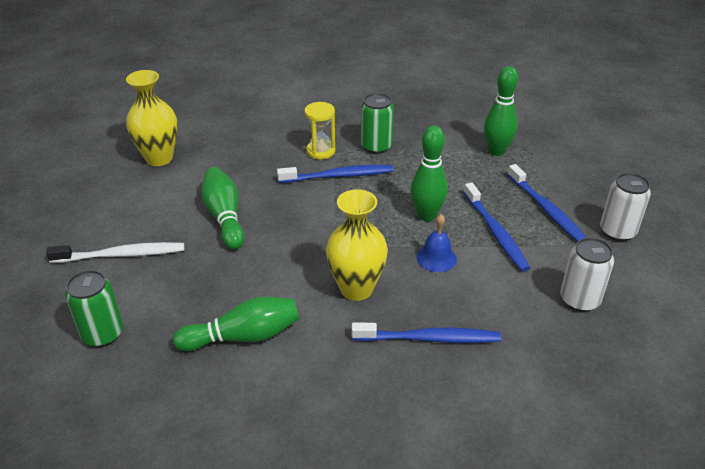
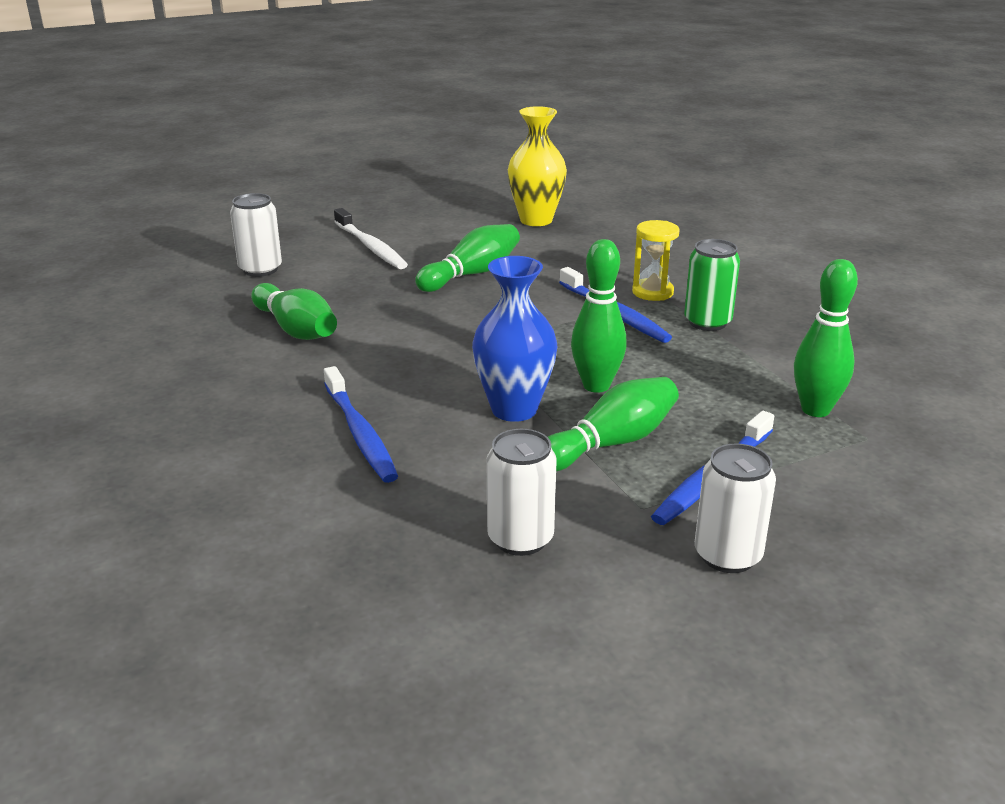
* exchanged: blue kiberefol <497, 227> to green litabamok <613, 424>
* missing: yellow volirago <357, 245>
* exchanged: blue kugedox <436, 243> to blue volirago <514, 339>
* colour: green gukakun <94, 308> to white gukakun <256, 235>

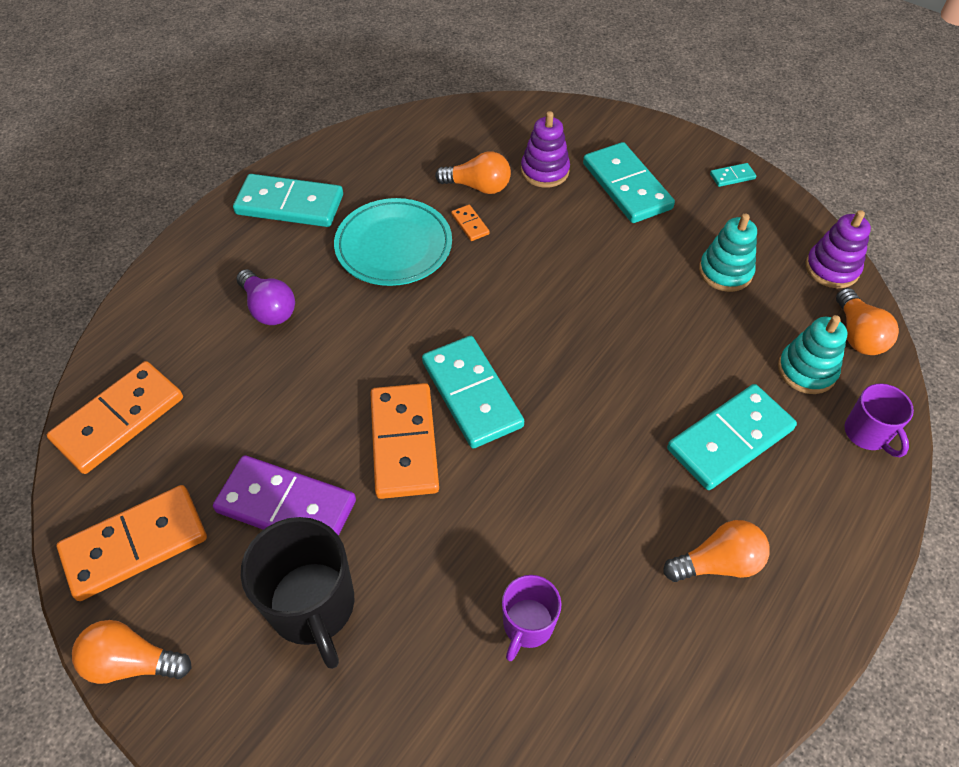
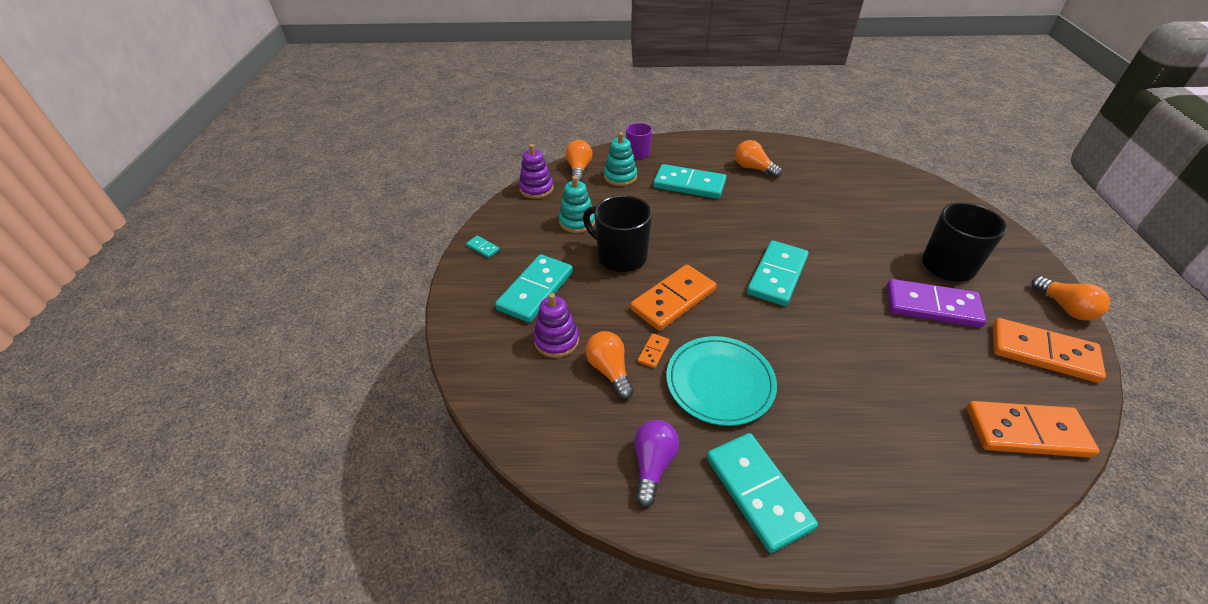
* relocated: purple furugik <265, 297> to <656, 463>
* spun: orange furugik <867, 321> = <579, 161> 45 degrees counterclockwise
* relocated: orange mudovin <404, 441> to <673, 298>
* spun: purple mudovin <284, 495> = <937, 303> 60 degrees counterclockwise
* missing: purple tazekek <532, 618>
* appeared: black tazekek <617, 233>

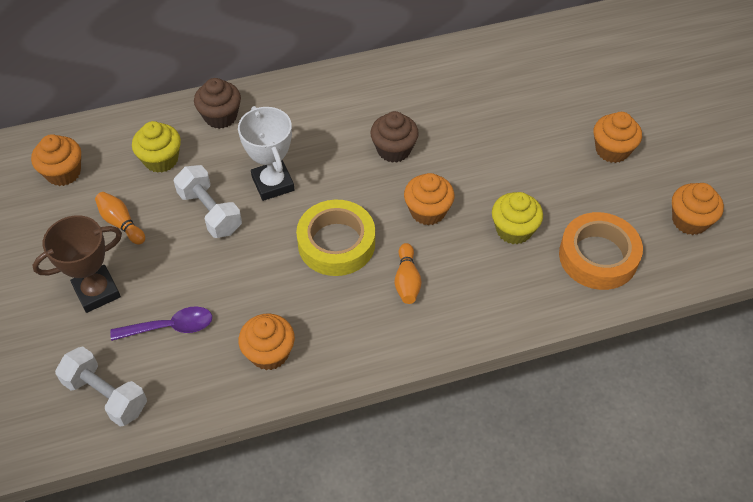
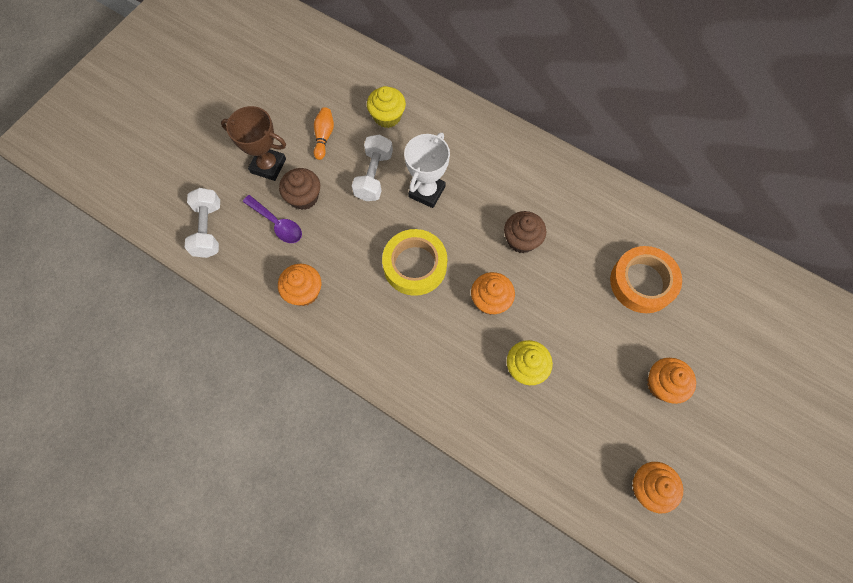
* relocated: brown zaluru <217, 103> to <299, 189>
* missing: orange zaluru <56, 160>
* relocated: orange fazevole <601, 251> to <646, 279>
* missing: orange litabamok <408, 273>

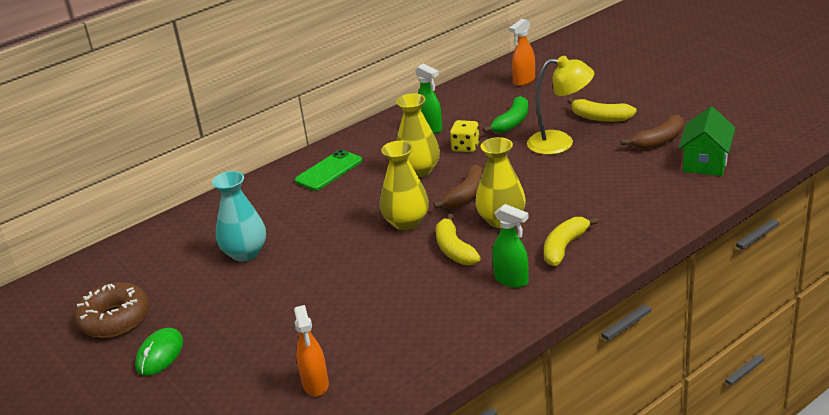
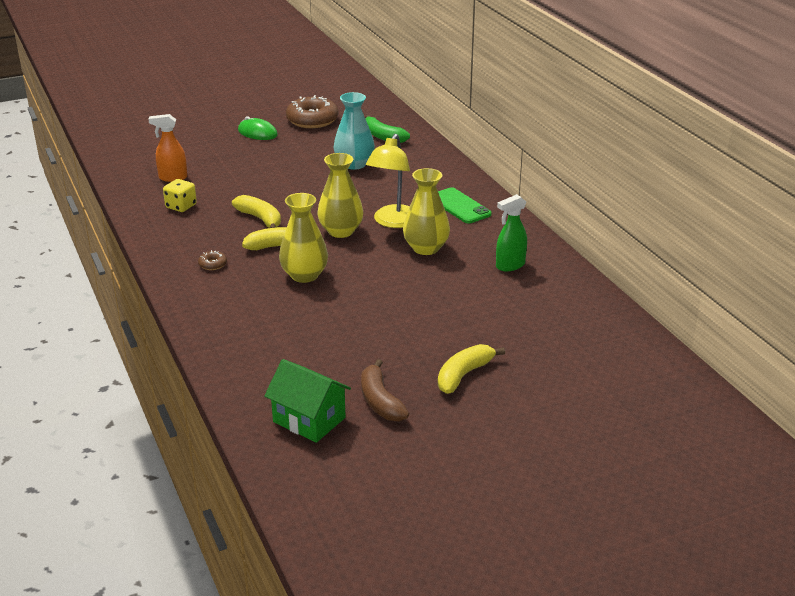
* missing: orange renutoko <522, 52>
* relocated: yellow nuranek <560, 105> to <388, 181>
* relocated: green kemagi <505, 114> to <387, 129>
* relocated: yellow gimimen <465, 136> to <180, 195>
* missing: brown kemagi <459, 187>
* exchanged: green renutoko <510, 246> to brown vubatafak <212, 260>
* relocated: yellow kemagi <571, 241> to <256, 211>

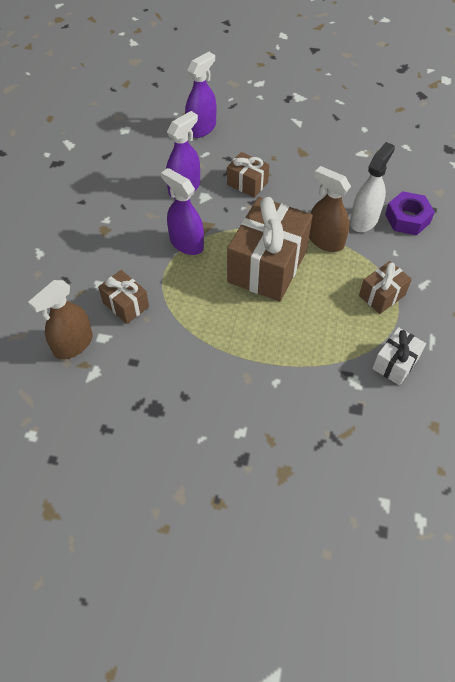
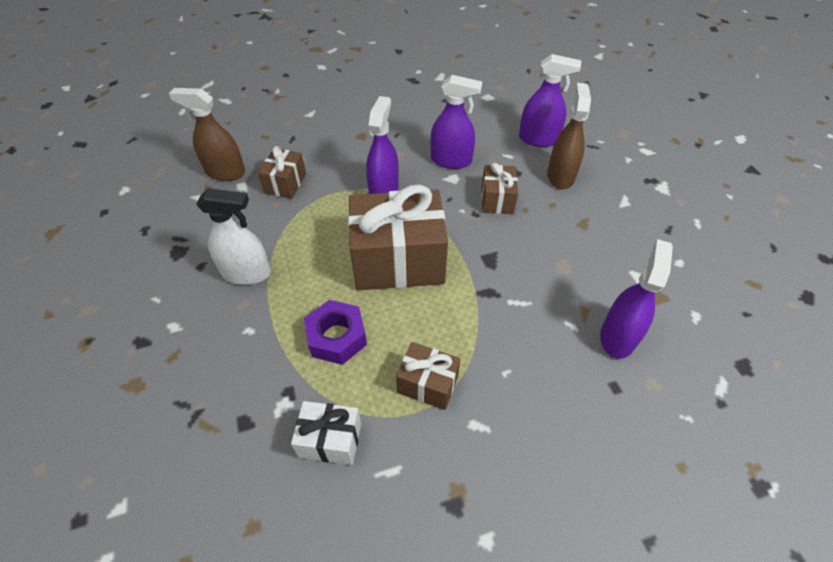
* relocated: white renutoko <372, 187> to <233, 236>
* relocated: brown renutoko <330, 209> to <569, 136>
* relocated: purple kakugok <410, 213> to <335, 332>
* appeared: purple renutoko <636, 299>

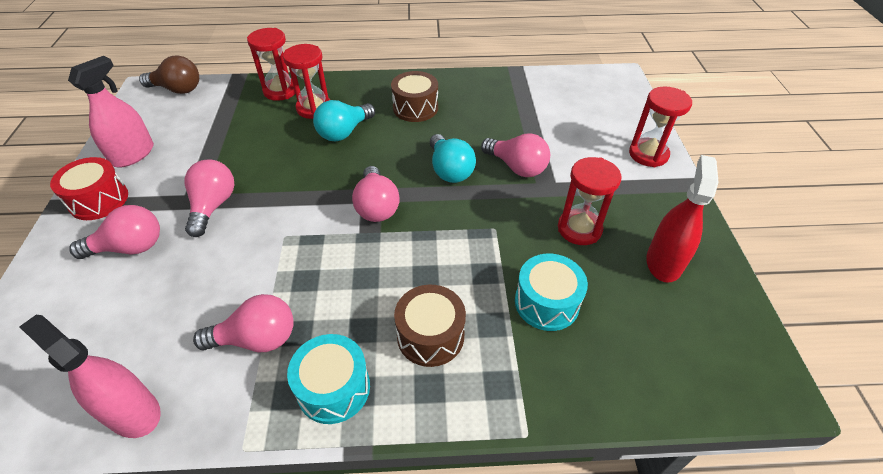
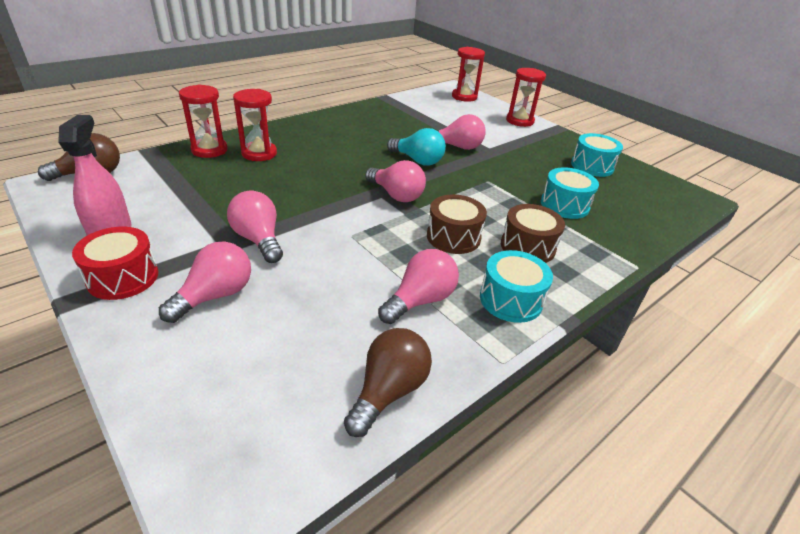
* relocated: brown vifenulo <414, 96> to <457, 224>
* missing: turquoise furugik <344, 121>
* exchanged: red renutoko <682, 219> to turquoise vifenulo <597, 155>
* relocated: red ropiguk <590, 201> to <468, 74>
* exchanged: pink renutoko <90, 376> to brown furugik <388, 382>

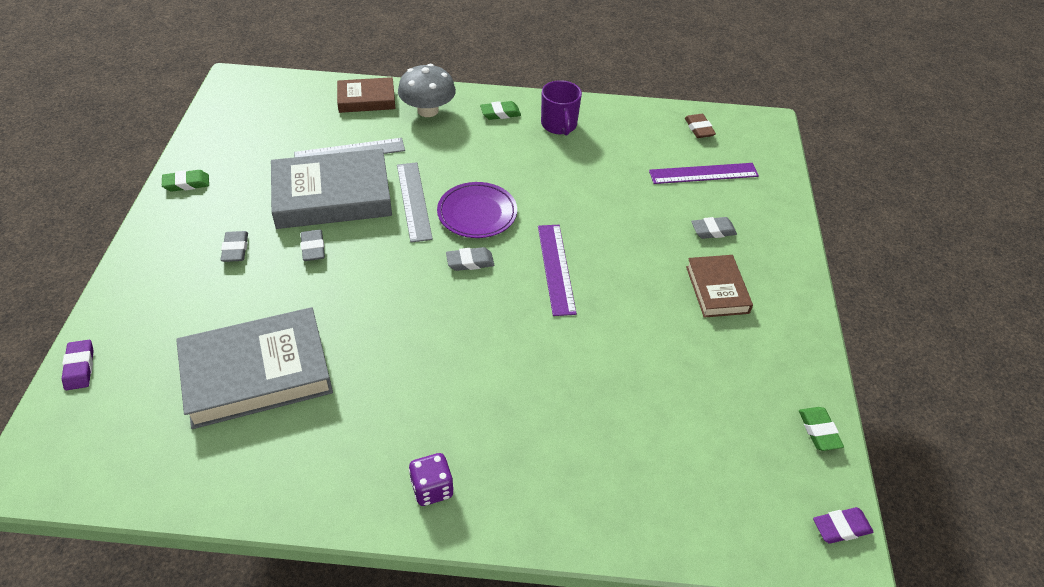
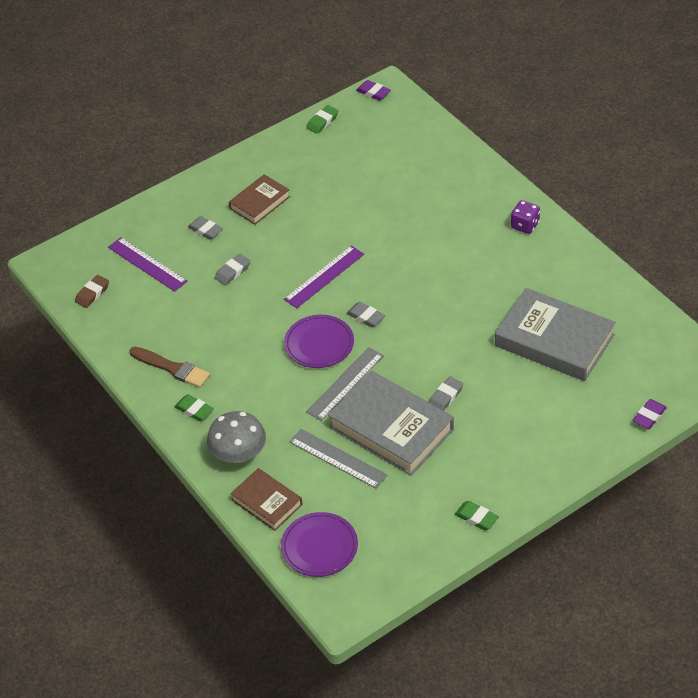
* exchanged: purple tazekek <561, 107> to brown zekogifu <170, 367>
* relocated: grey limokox <234, 246> to <233, 269>
* appeared: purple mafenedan <319, 544>

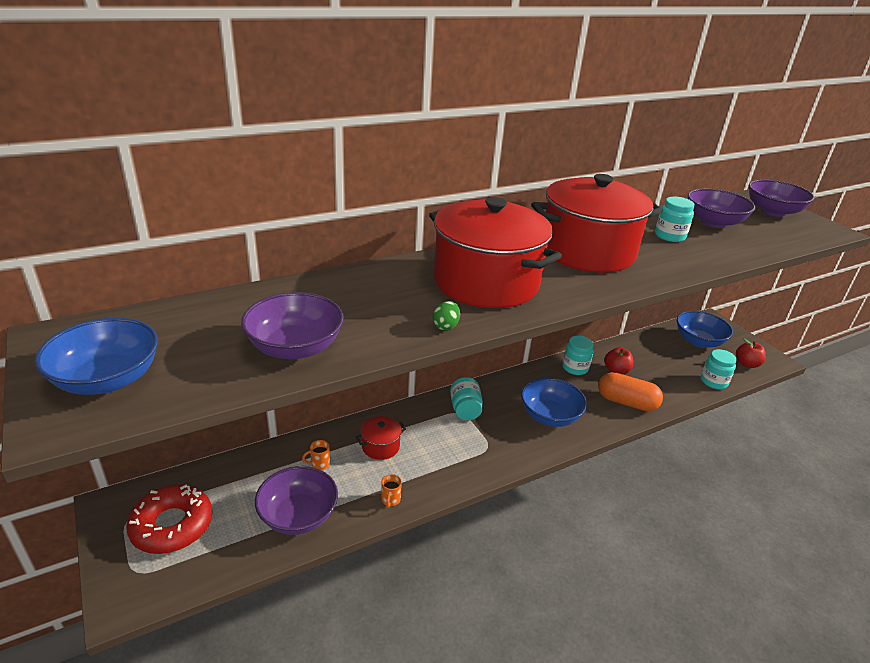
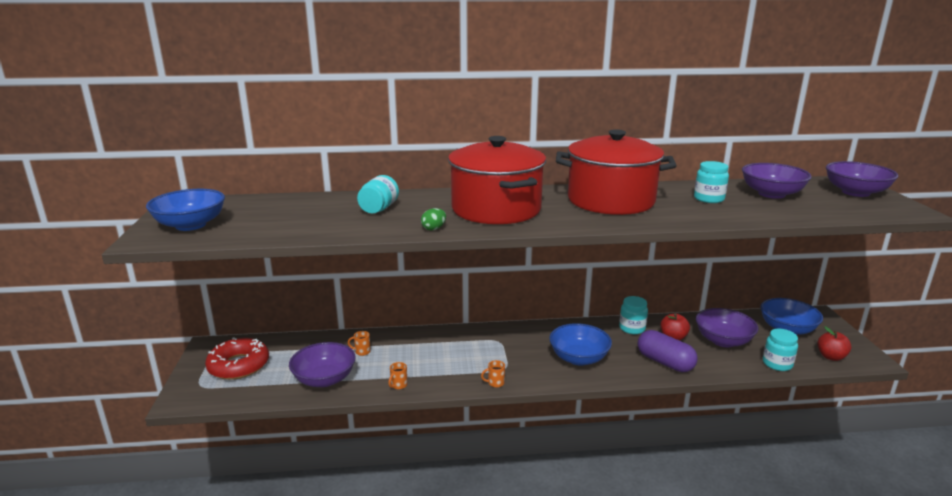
* relocated: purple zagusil <292, 325> to <727, 327>
* colour: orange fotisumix <630, 391> to purple fotisumix <667, 351>
* relocated: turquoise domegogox <466, 398> to <378, 194>
* missing: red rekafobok <381, 438>
* appeared: orange tazekek <493, 374>

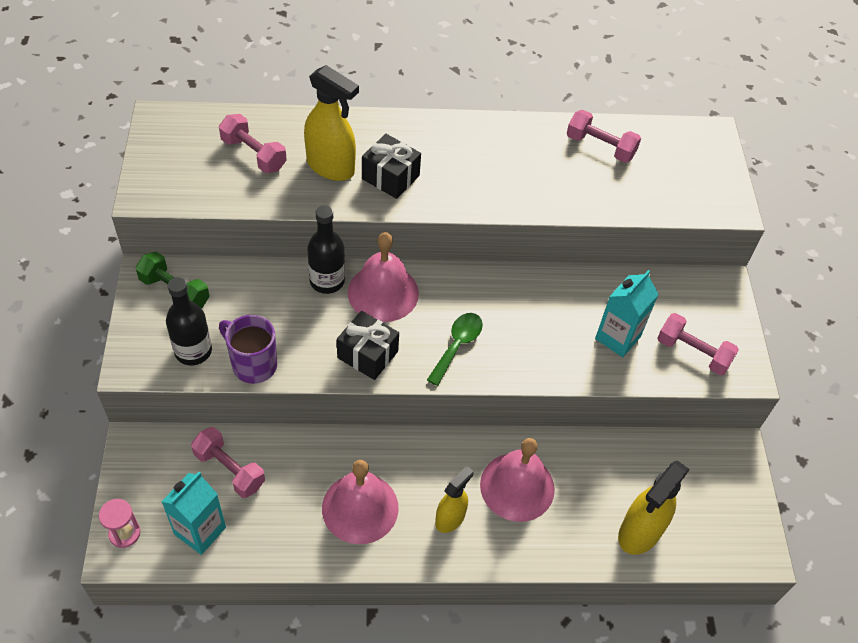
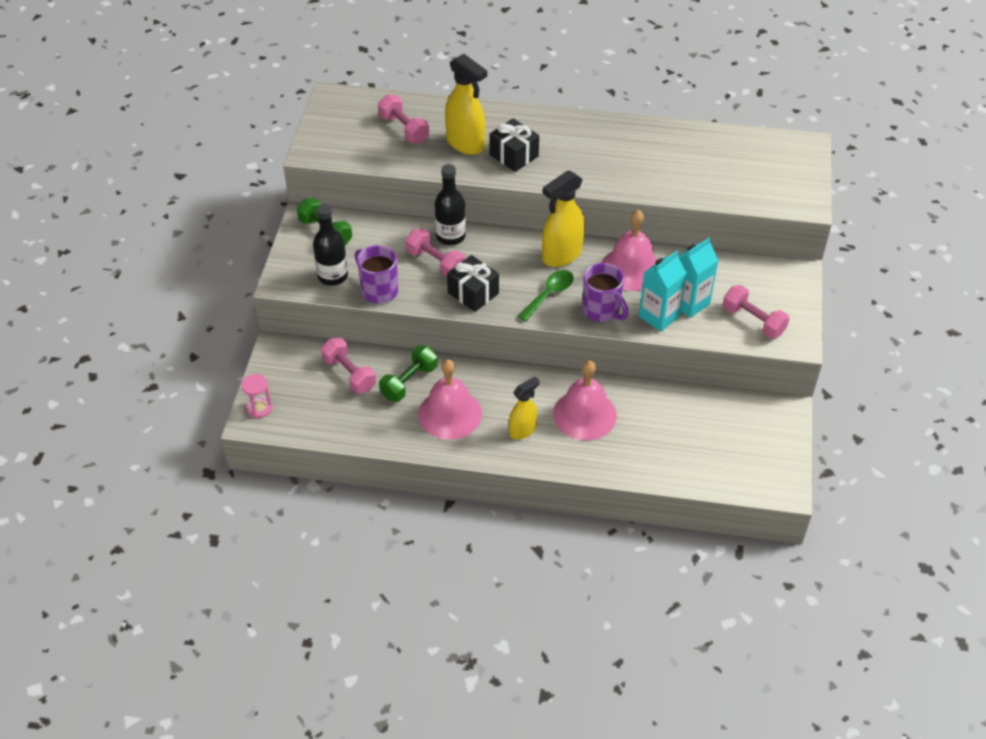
* relocated: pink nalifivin <603, 136> to <435, 252>
* relocated: pink kugedox <383, 277> to <630, 250>
* relocated: yellow renutoko <654, 508> to <563, 218>
* relocated: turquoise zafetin <193, 513> to <663, 291>
* appeared: purple tazekek <605, 292>
* appeared: green nalifivin <408, 373>

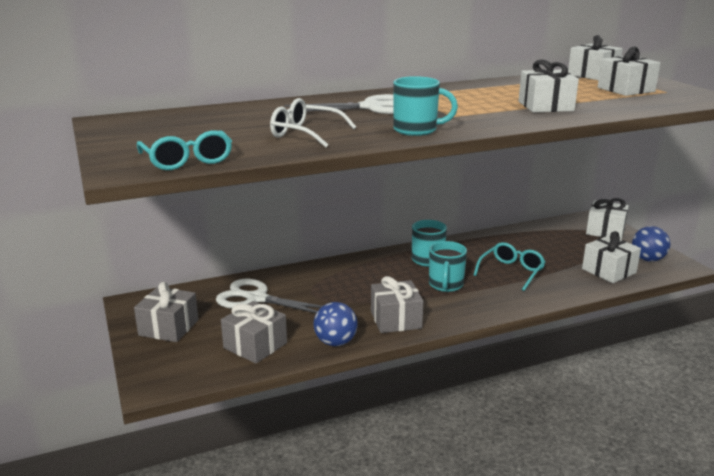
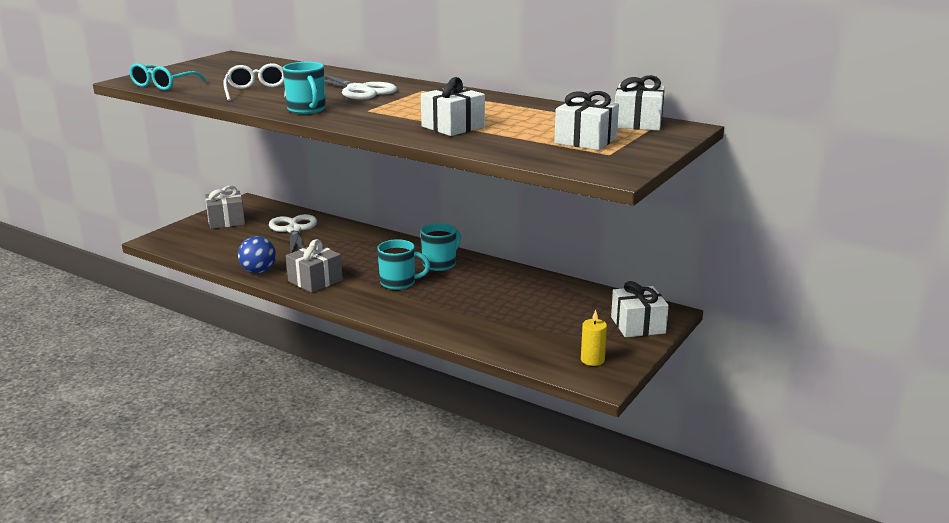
* exchanged: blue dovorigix <651, 244> to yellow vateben <594, 338>
* missing: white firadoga <611, 257>
* spun: turquoise tazekek <448, 266> = <403, 264> 150 degrees counterclockwise
* missing: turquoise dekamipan <509, 266>
* missing: grey firadoga <254, 332>

